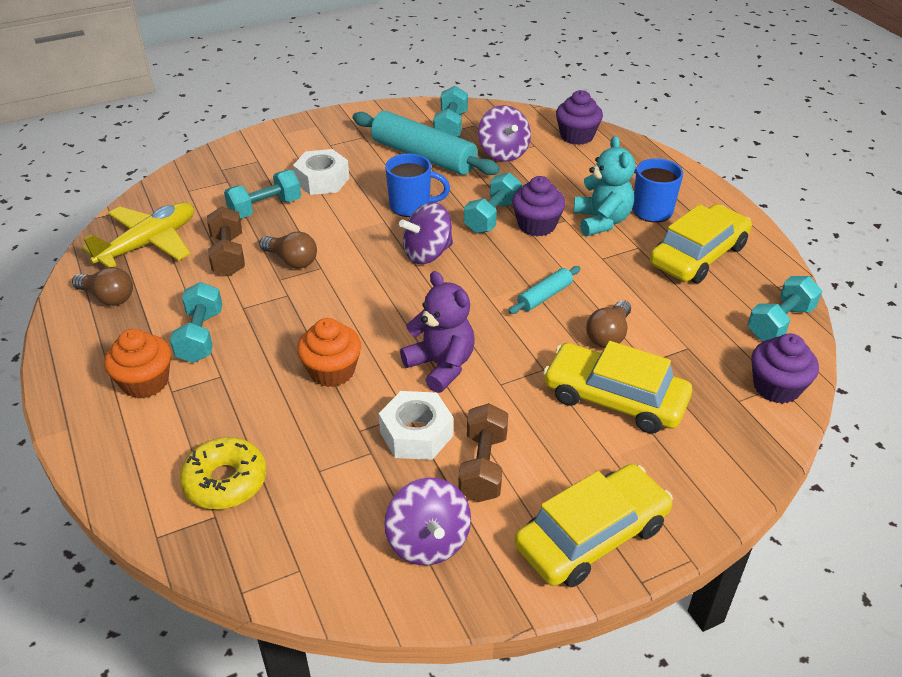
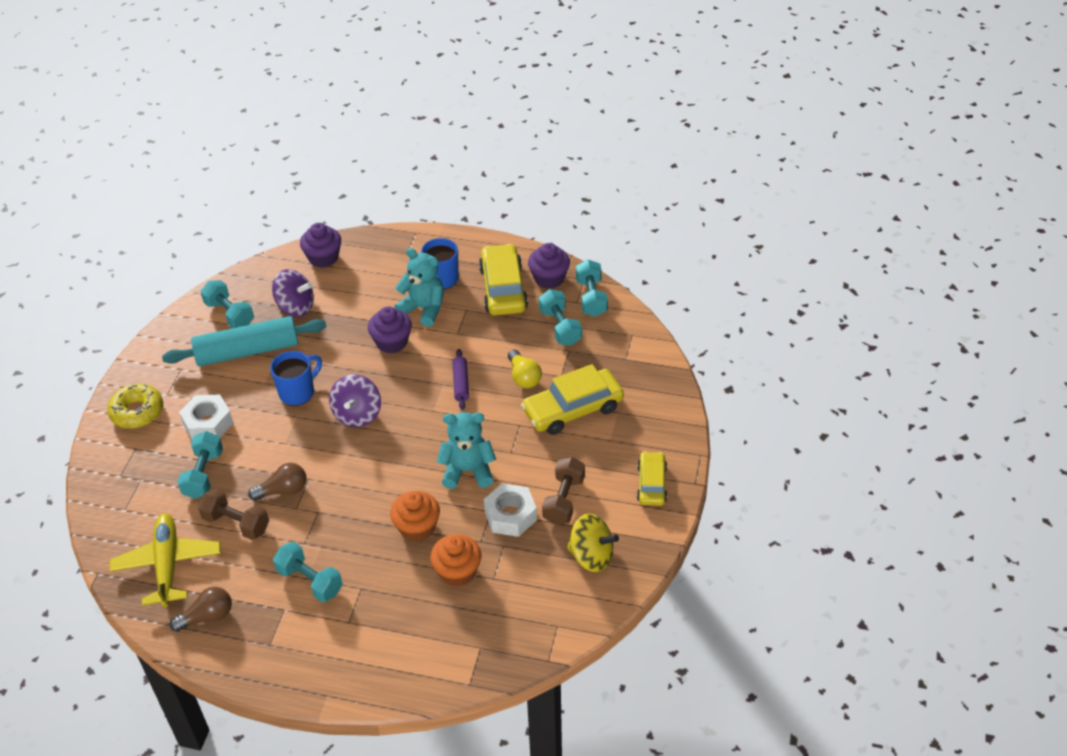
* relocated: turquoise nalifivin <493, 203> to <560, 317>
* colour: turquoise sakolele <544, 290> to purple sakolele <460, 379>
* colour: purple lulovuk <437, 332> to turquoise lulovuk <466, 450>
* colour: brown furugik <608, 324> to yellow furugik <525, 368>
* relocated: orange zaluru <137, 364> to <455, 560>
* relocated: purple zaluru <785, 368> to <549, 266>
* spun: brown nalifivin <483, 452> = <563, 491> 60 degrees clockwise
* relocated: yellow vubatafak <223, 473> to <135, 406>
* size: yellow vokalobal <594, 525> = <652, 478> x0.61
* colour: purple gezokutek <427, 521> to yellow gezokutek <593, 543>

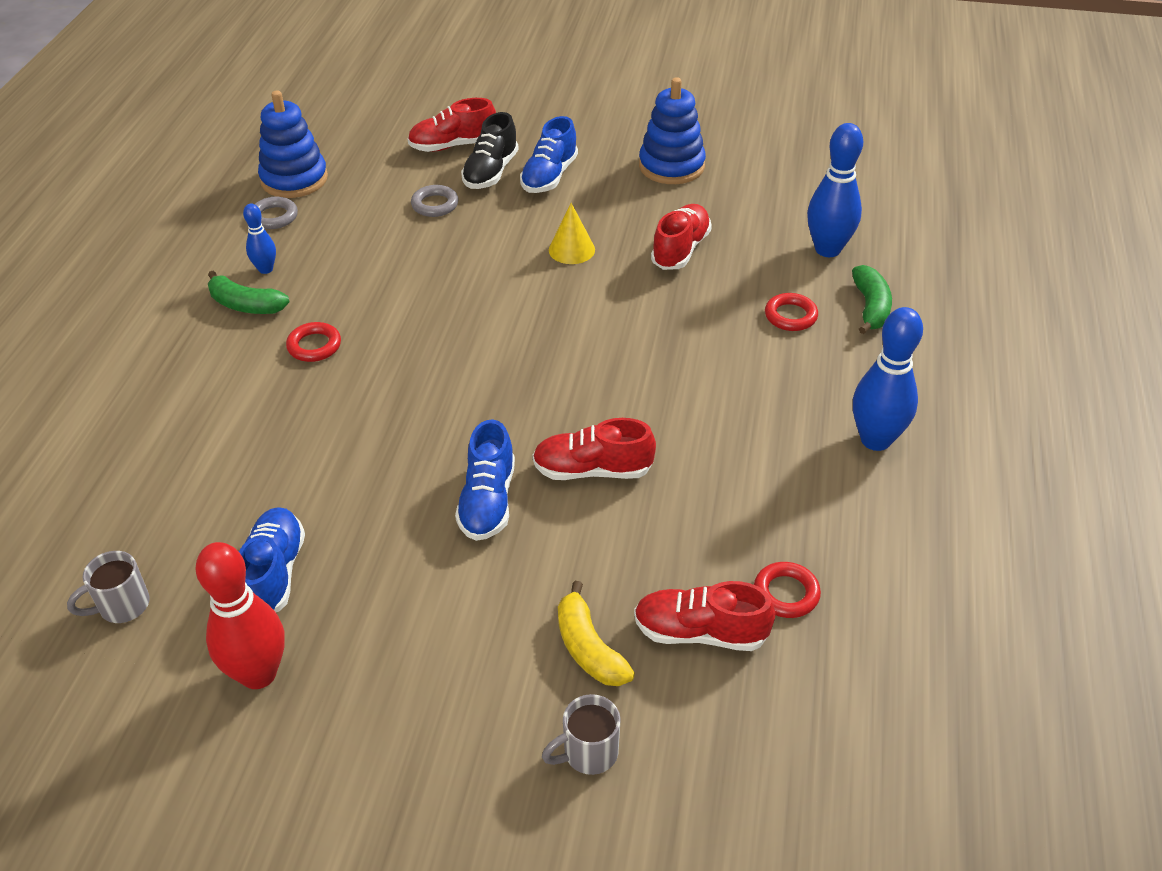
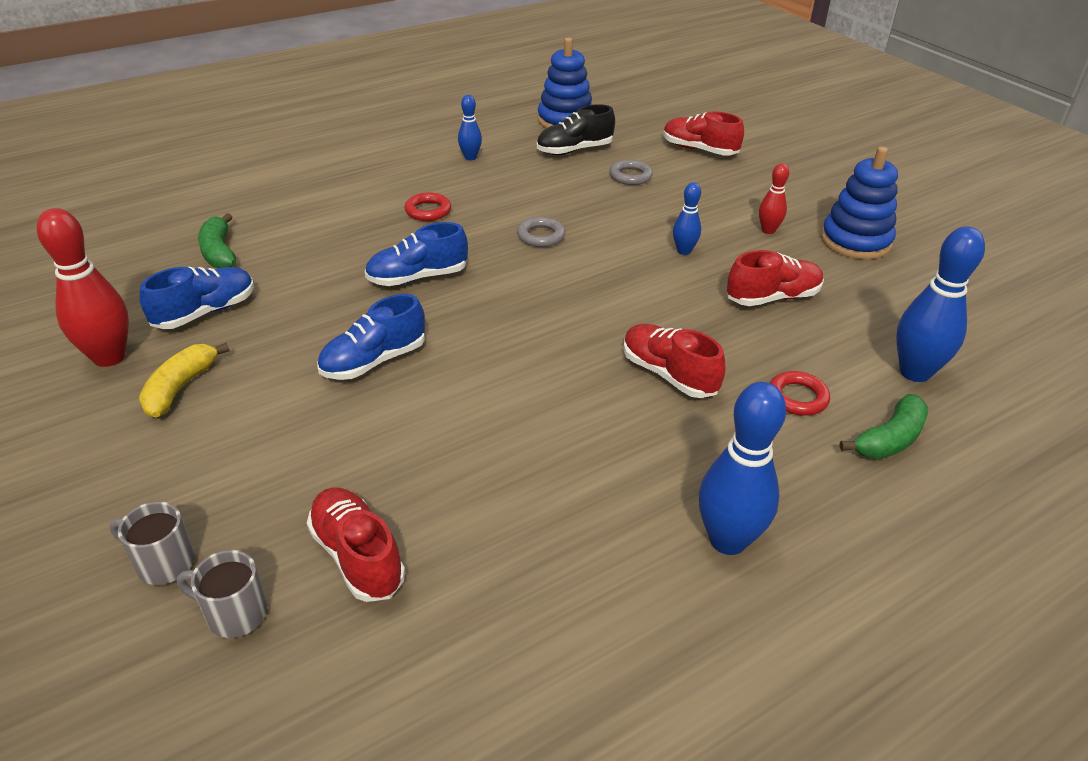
* relocated: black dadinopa <490, 150> to <576, 129>
* relocated: blue dadinopa <549, 154> to <416, 254>
* relocated: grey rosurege <276, 213> to <541, 232>
* exchanged: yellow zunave <572, 233> to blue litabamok <687, 218>
* relocated: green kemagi <249, 292> to <217, 240>
* relocated: red dadinopa <594, 449> to <674, 361>
* relocated: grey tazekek <108, 587> to <222, 594>
* missing: red rosurege <787, 590>
* relocated: yellow kemagi <596, 633> to <184, 380>
* appeared: red litabamok <774, 198>

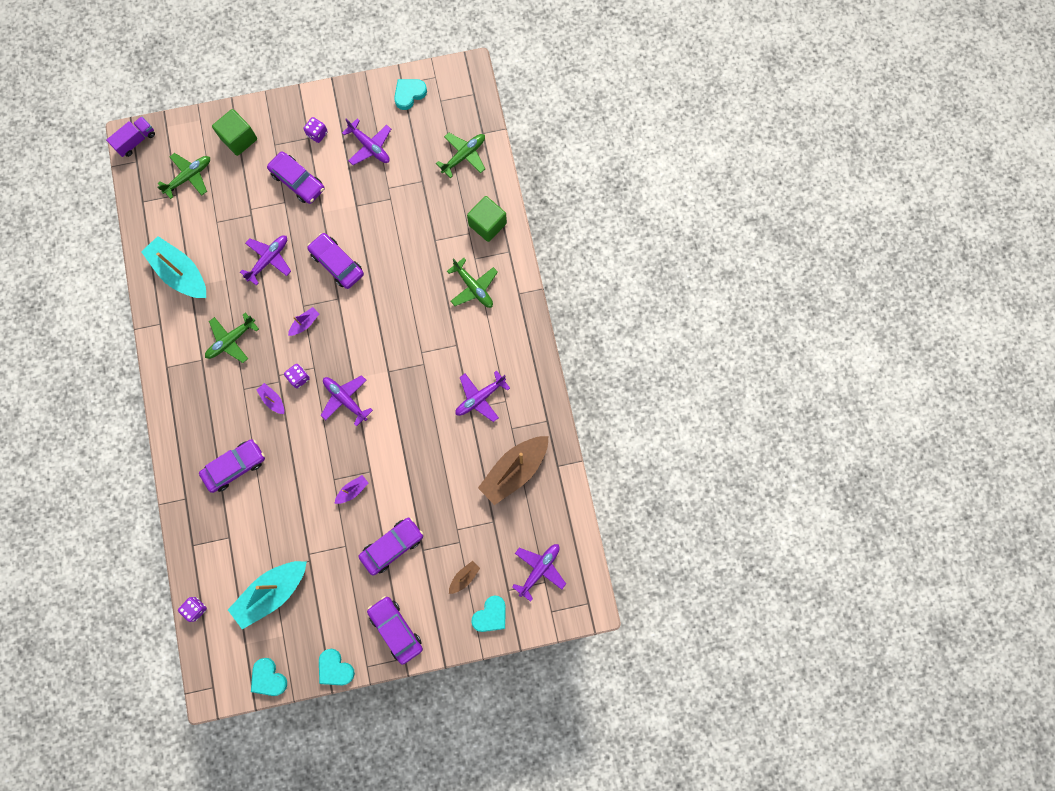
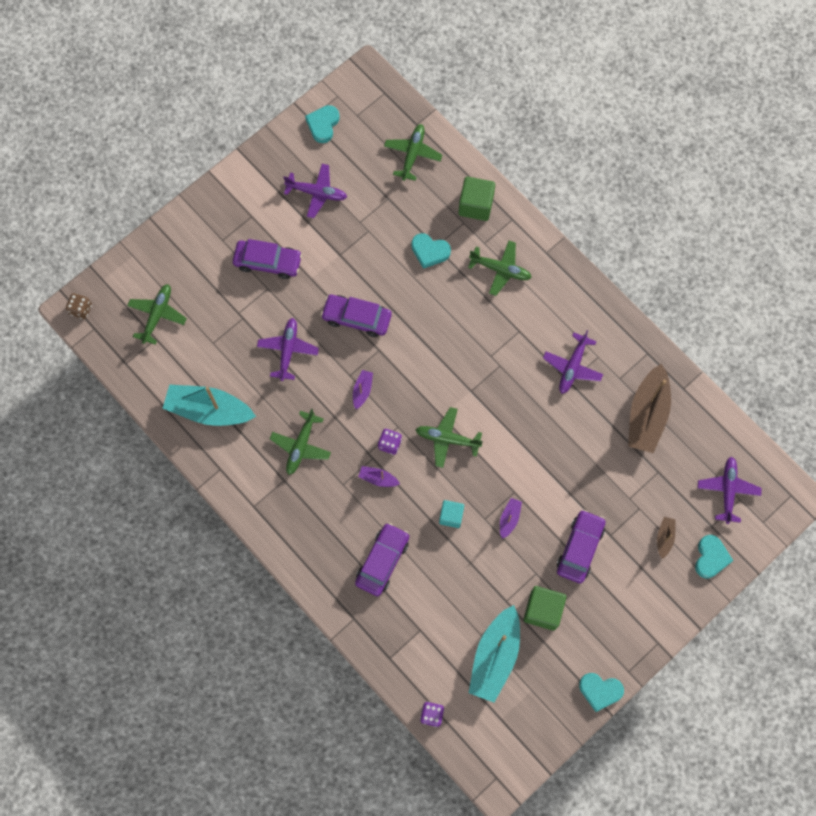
* relocated: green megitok <234, 132> to <545, 608>
* exchanged: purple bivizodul <130, 137> to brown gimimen <79, 306>
* missing: purple gimimen <316, 130>
* colour: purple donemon <347, 401> to green donemon <449, 437>
* missing: purple vokalobal <395, 630>
* relocated: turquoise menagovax <269, 677> to <431, 251>
* appeared: turquoise megitok <451, 514>

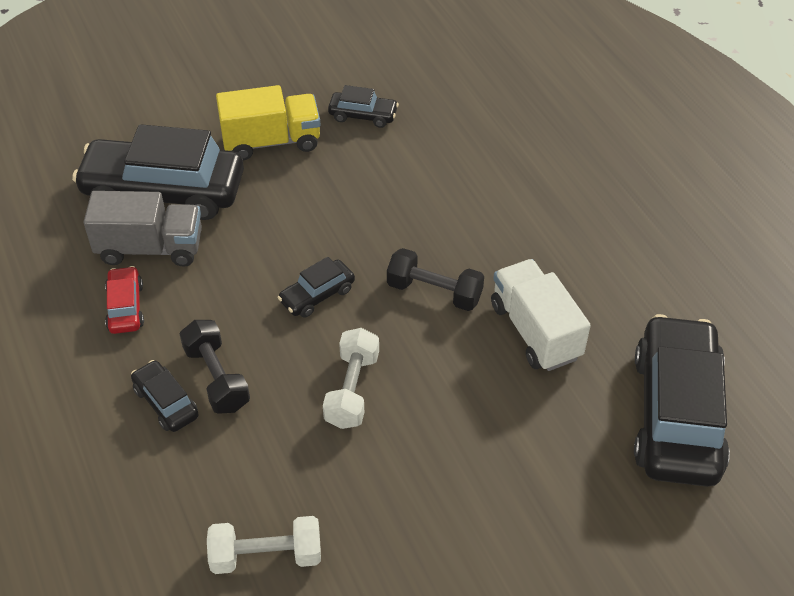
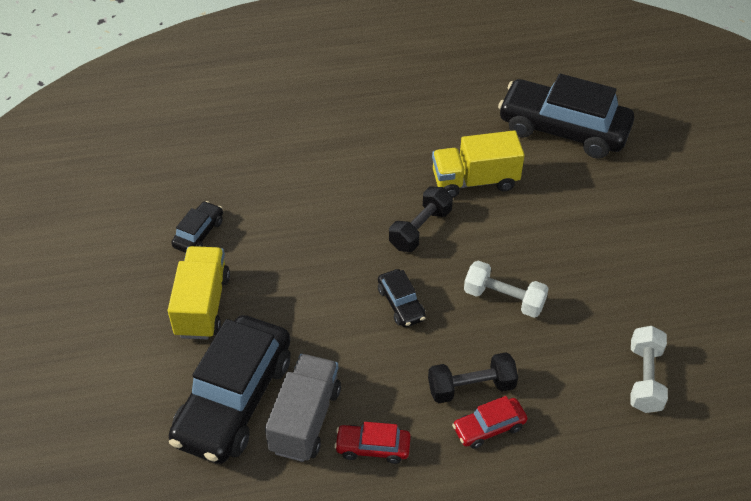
* colour: white bivizodul <541, 315> to yellow bivizodul <478, 164>
* colour: black vokalobal <165, 396> to red vokalobal <490, 422>

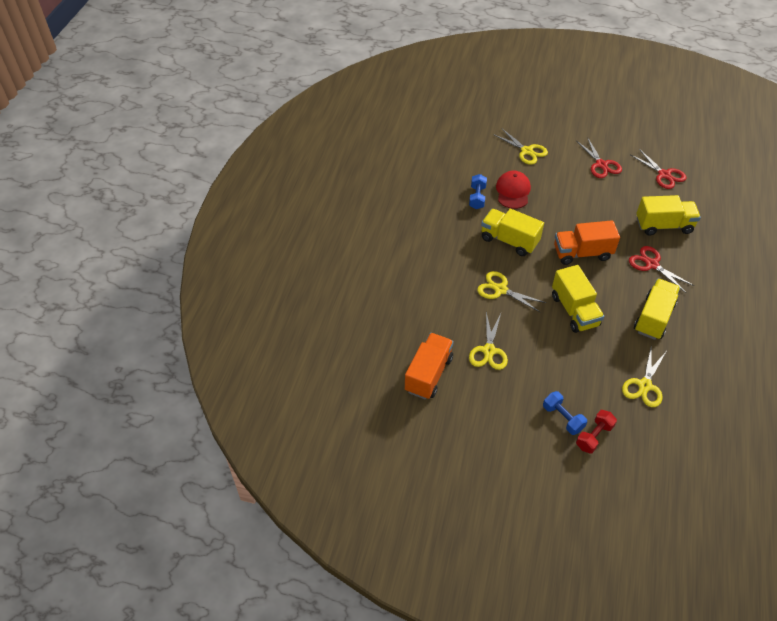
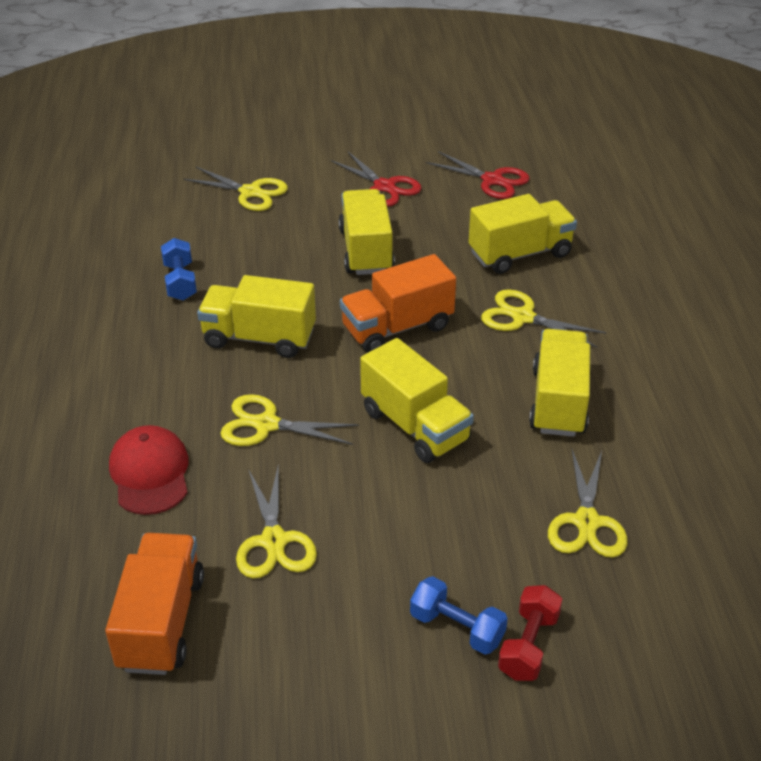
* relocated: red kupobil <513, 190> to <149, 470>
* colour: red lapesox <662, 269> to yellow lapesox <544, 318>
* appeared: yellow bivizodul <366, 232>

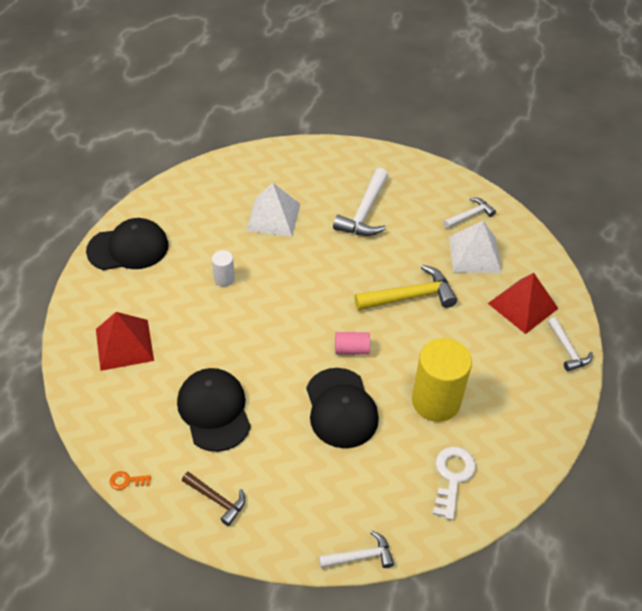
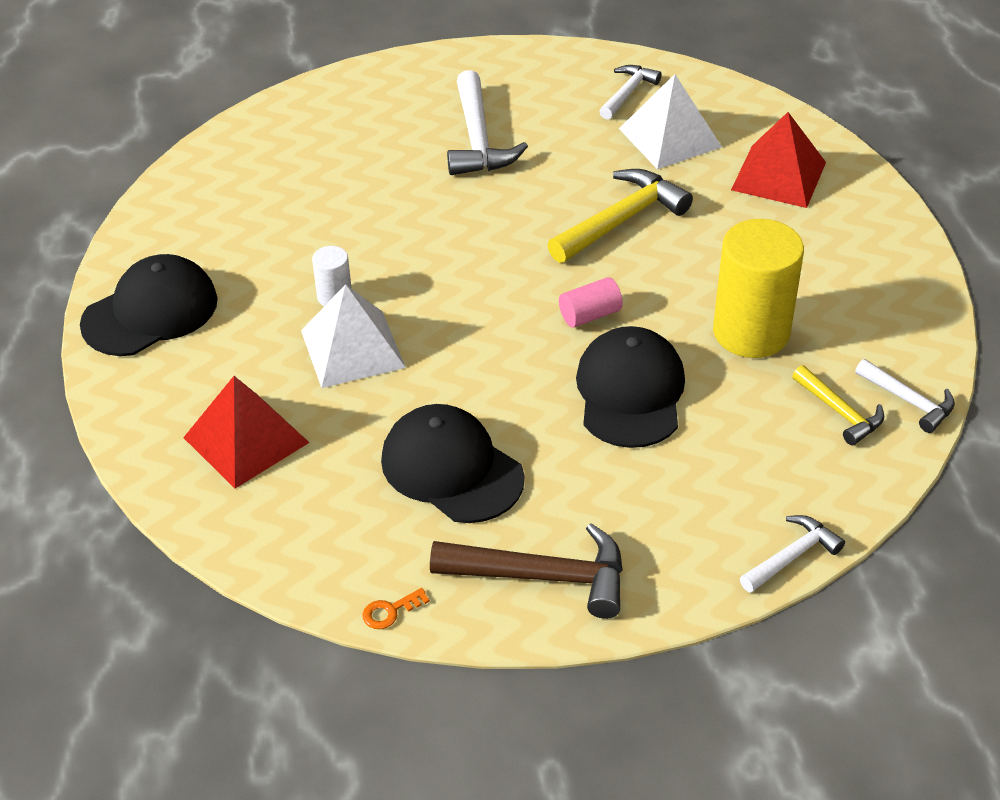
* relocated: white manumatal <273, 210> to <353, 336>
* relocated: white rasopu <570, 344> to <905, 396>
* spun: black kupobil <342, 408> = <630, 387> 135 degrees counterclockwise
* exchanged: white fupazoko <454, 483> to yellow rasopu <838, 405>
* size: brown rasopu <213, 499> = <526, 571> x1.68

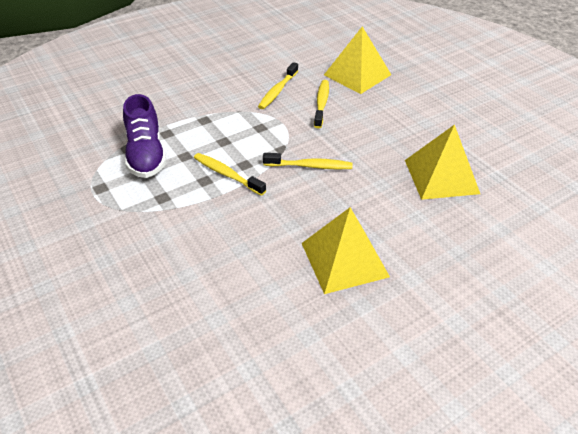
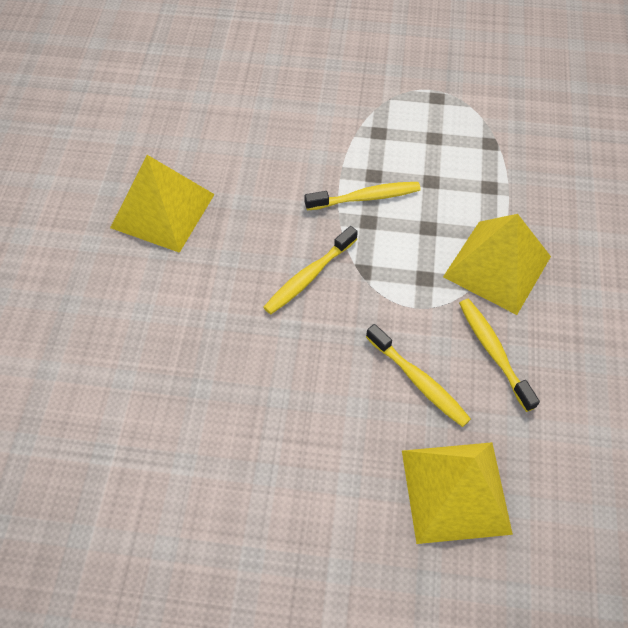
* missing: purple dadinopa <144, 136>
* relocated: yellow manumatal <442, 162> to <497, 264>

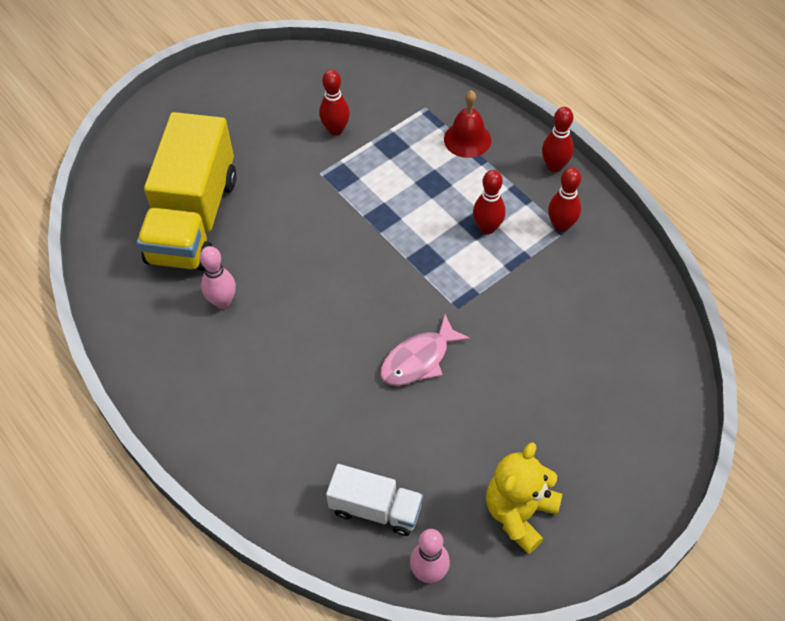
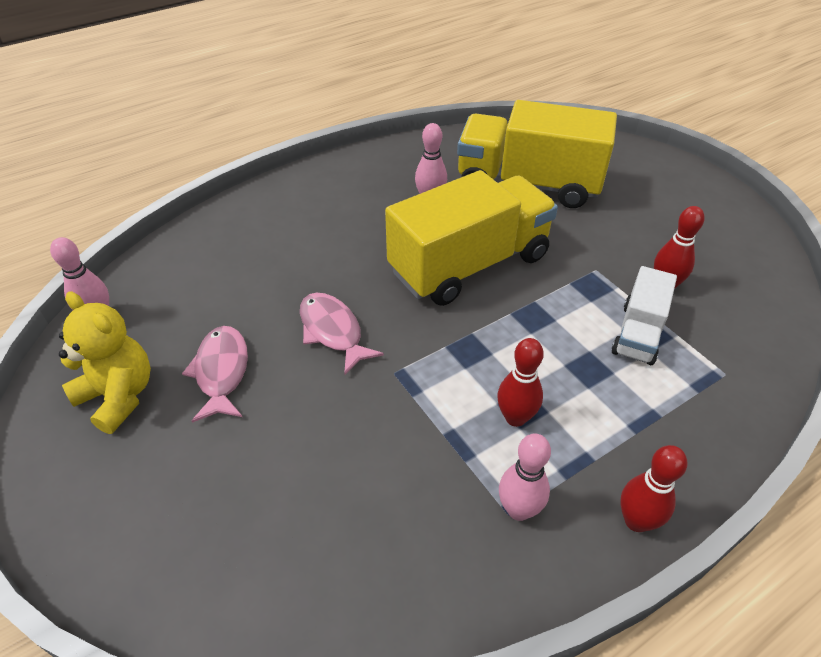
* missing: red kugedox <467, 124>
* colour: red litabamok <564, 200> to pink litabamok <525, 477>
* relocated: white bivizodul <374, 500> to <644, 315>
* appeared: yellow bivizodul <471, 238>
* appeared: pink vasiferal <215, 374>

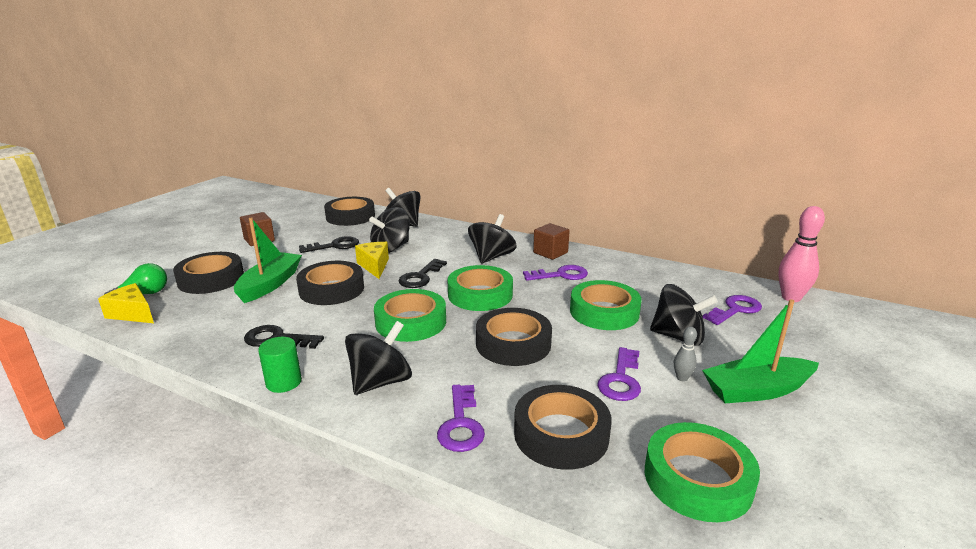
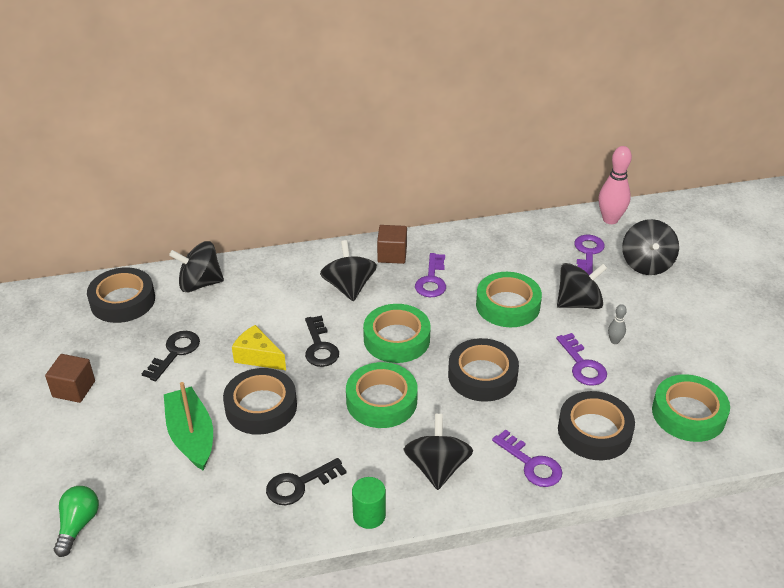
* relocated: black gezokutek <389, 230> to <650, 247>
* missing: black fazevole <208, 273>
* spun: purple fupazoko <555, 273> = <430, 275> 150 degrees clockwise
* missing: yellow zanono <126, 303>
* missing: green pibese <760, 351>

